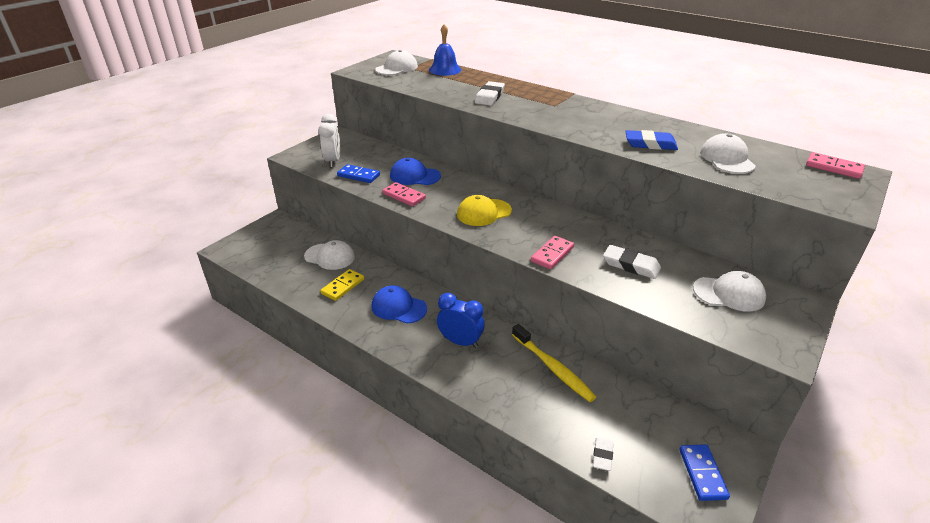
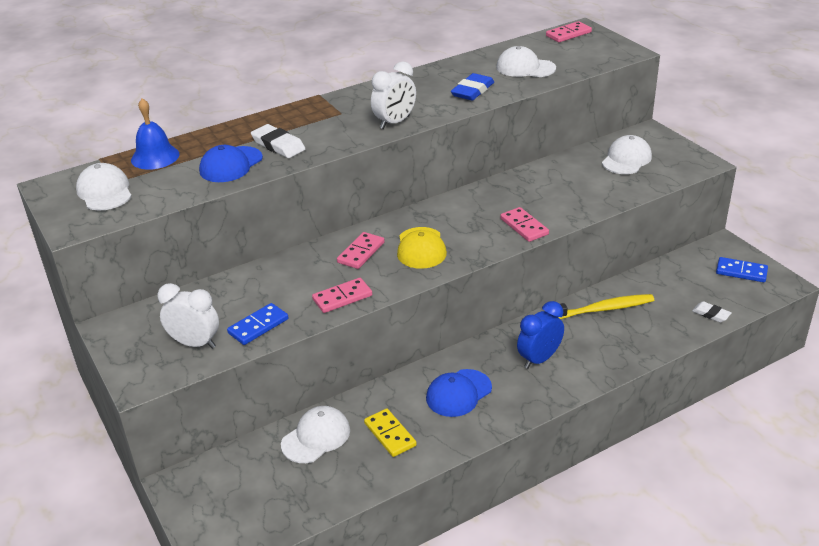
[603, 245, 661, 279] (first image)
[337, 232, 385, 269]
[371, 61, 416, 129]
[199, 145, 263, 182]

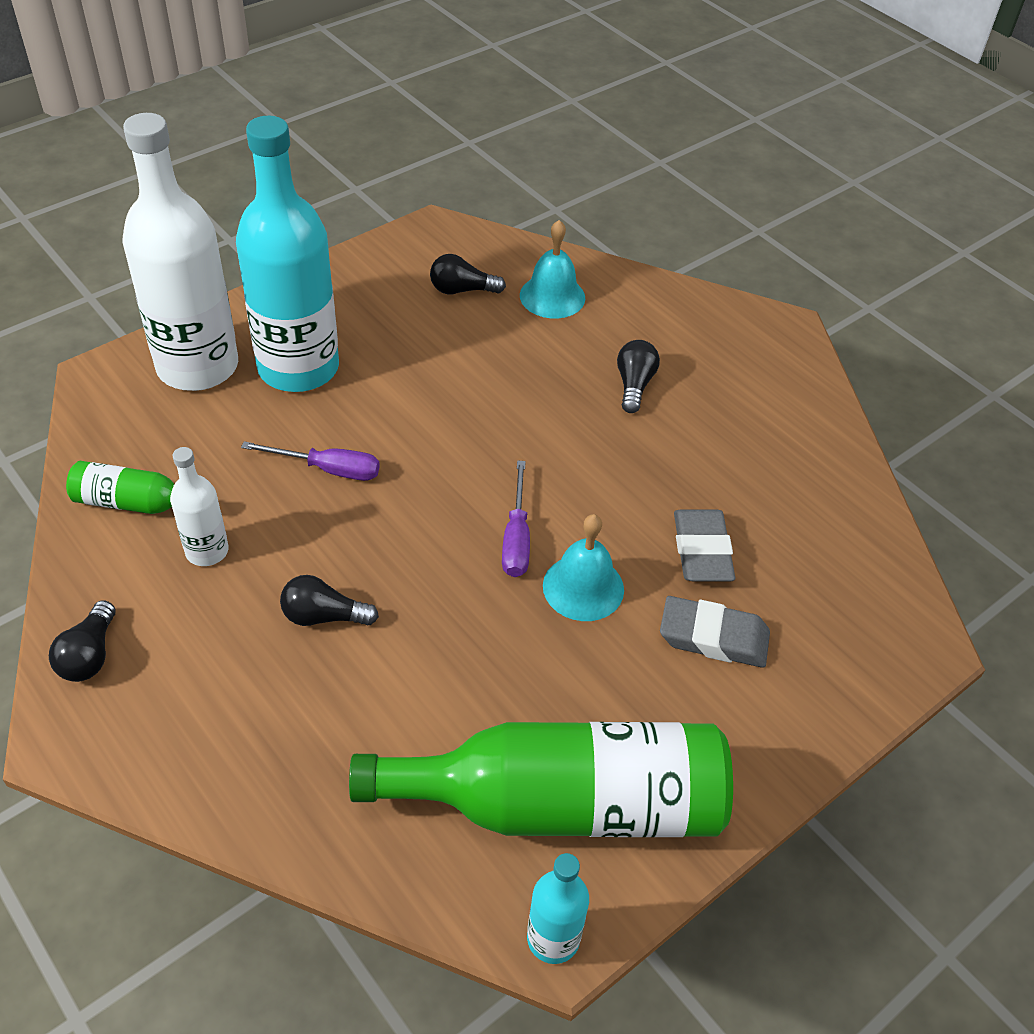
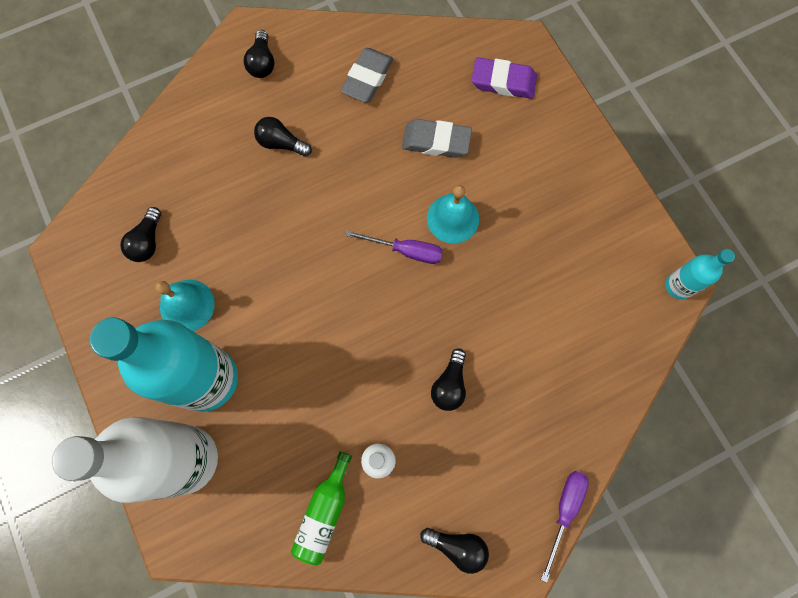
[349, 722, 733, 837] (first image)
[244, 30, 274, 78]
[472, 57, 537, 99]
[541, 471, 589, 583]
[155, 280, 215, 331]
[340, 48, 393, 103]

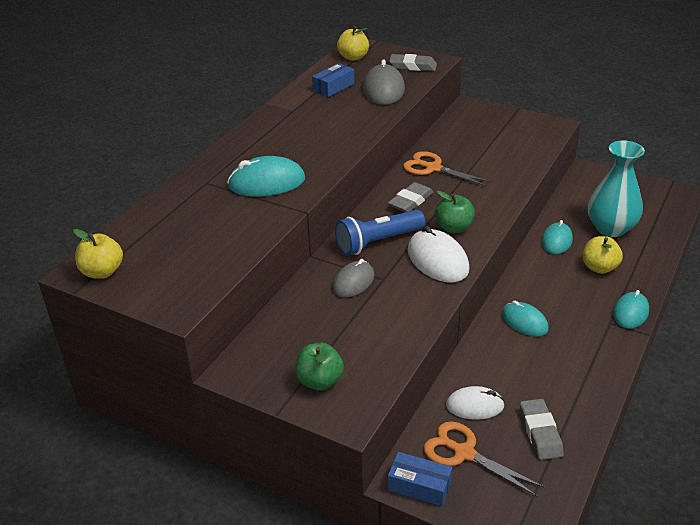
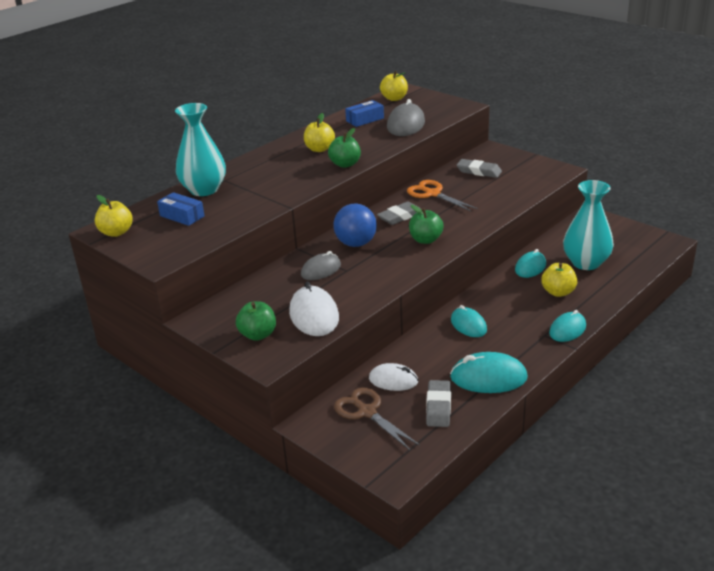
[175, 103, 226, 196]
[304, 113, 335, 152]
[328, 128, 361, 168]
[450, 352, 528, 393]
[157, 192, 204, 226]
[457, 159, 502, 178]
[289, 282, 339, 336]
[333, 204, 377, 247]
[334, 388, 420, 451]

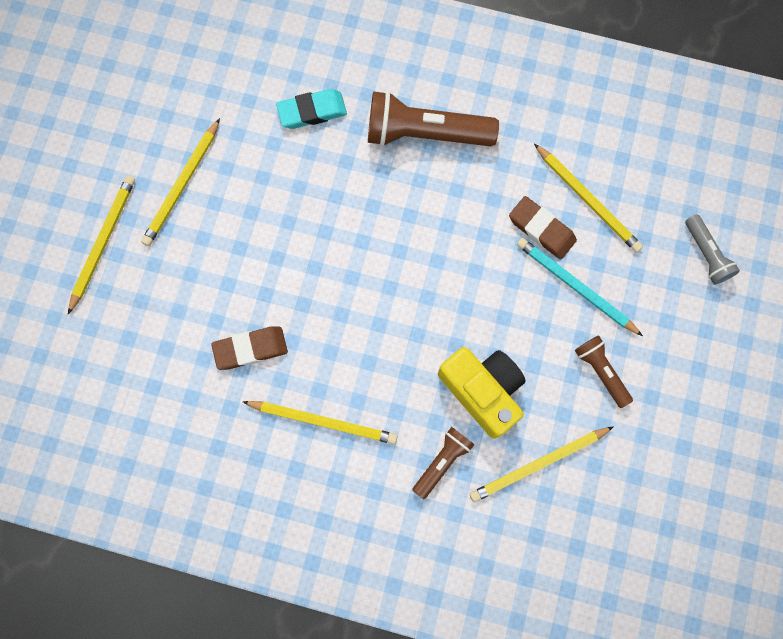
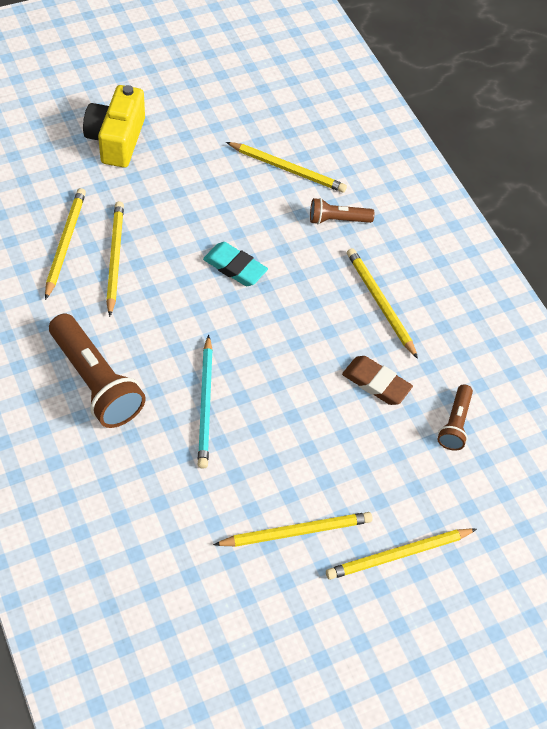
[685, 214, 740, 285] (first image)
[203, 242, 268, 286]
[83, 85, 145, 168]
[198, 335, 213, 469]
[438, 384, 473, 451]
[106, 201, 124, 317]

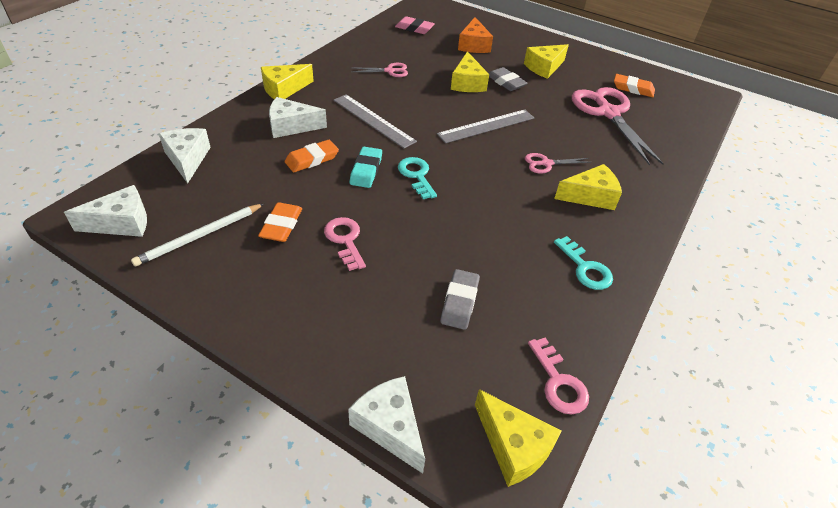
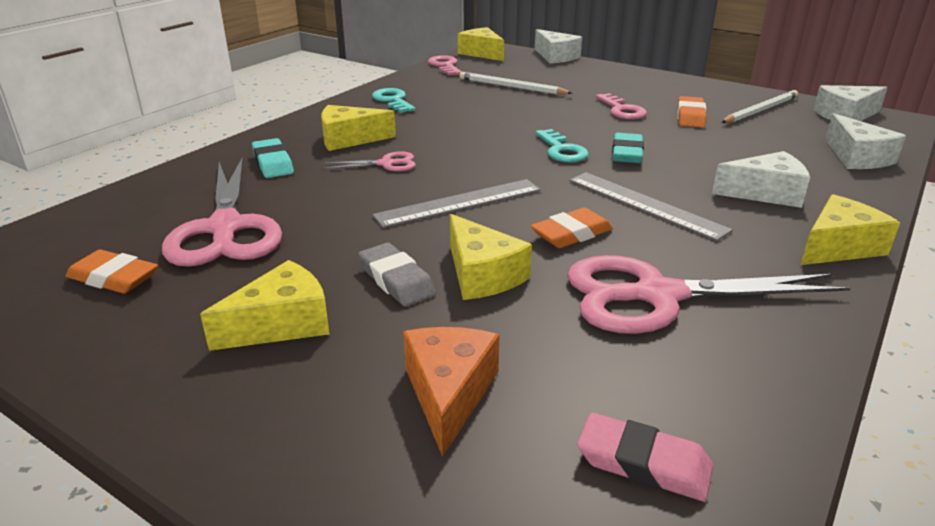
[252, 138, 294, 178]
[531, 208, 613, 248]
[460, 72, 572, 95]
[450, 214, 532, 300]
[567, 255, 851, 334]

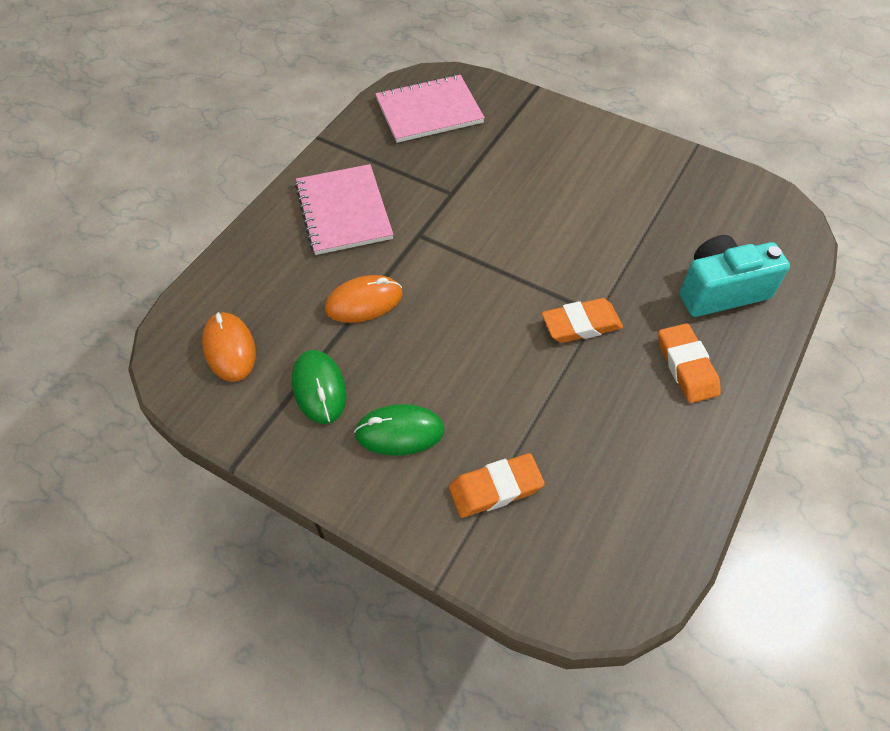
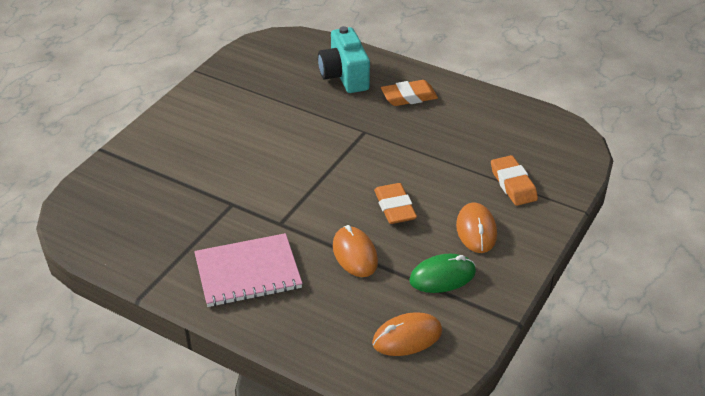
[375, 74, 485, 143] (first image)
[374, 183, 417, 224]
[456, 202, 497, 253]

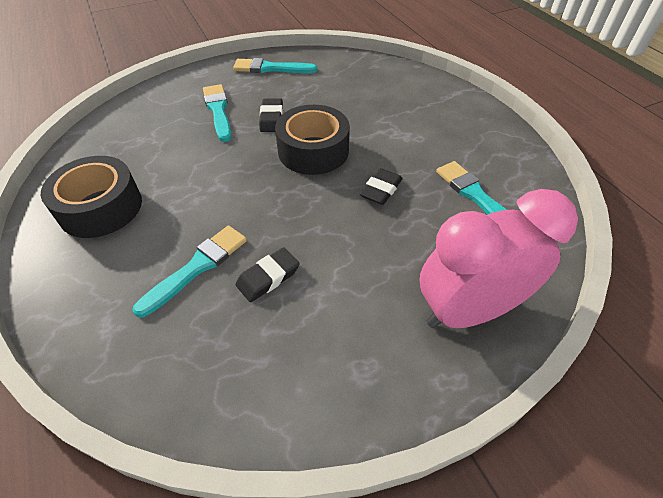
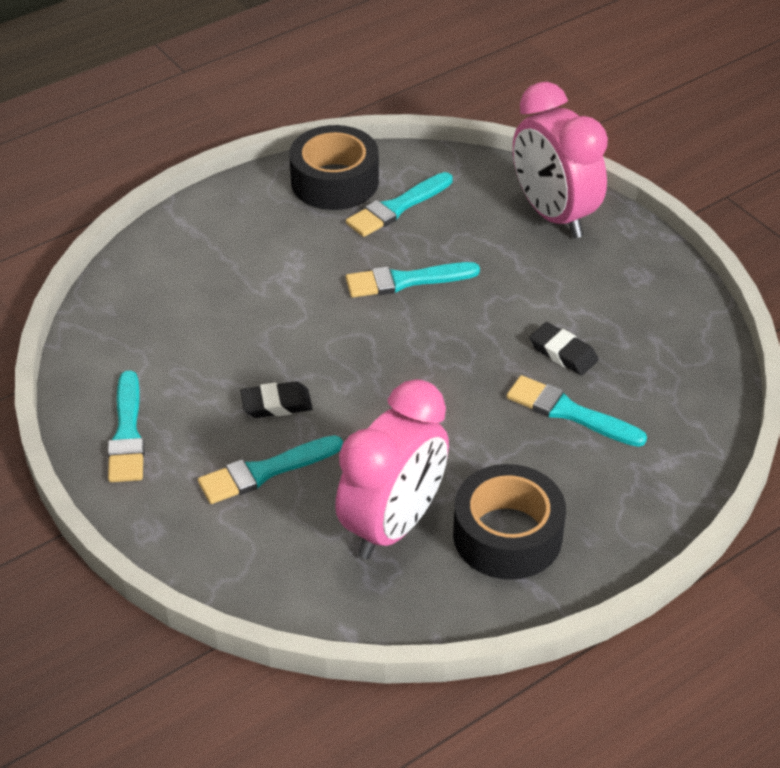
[335, 379, 449, 559]
[290, 125, 379, 210]
[346, 262, 480, 298]

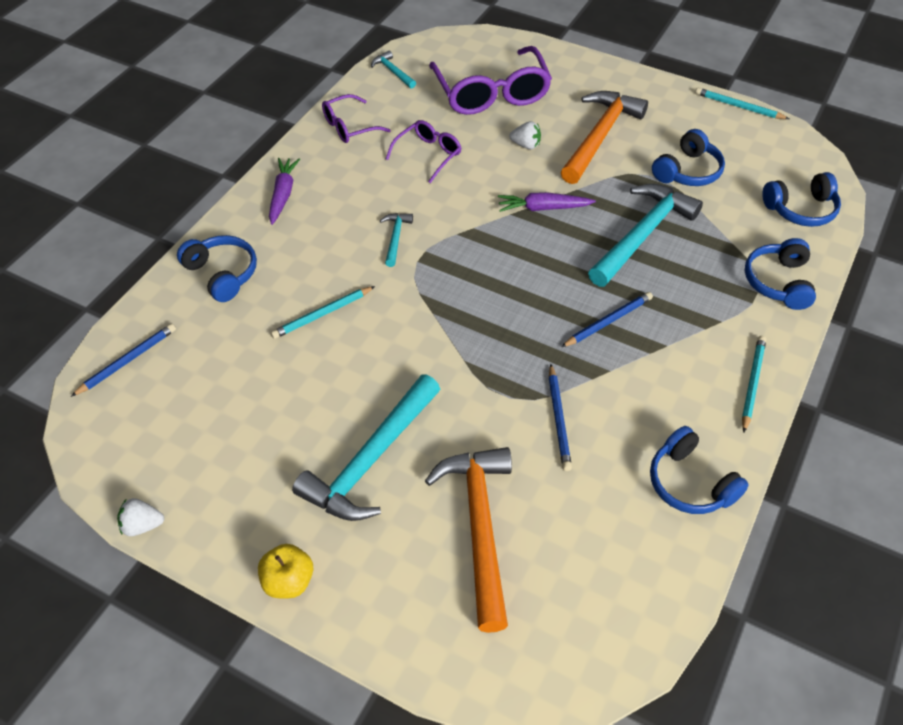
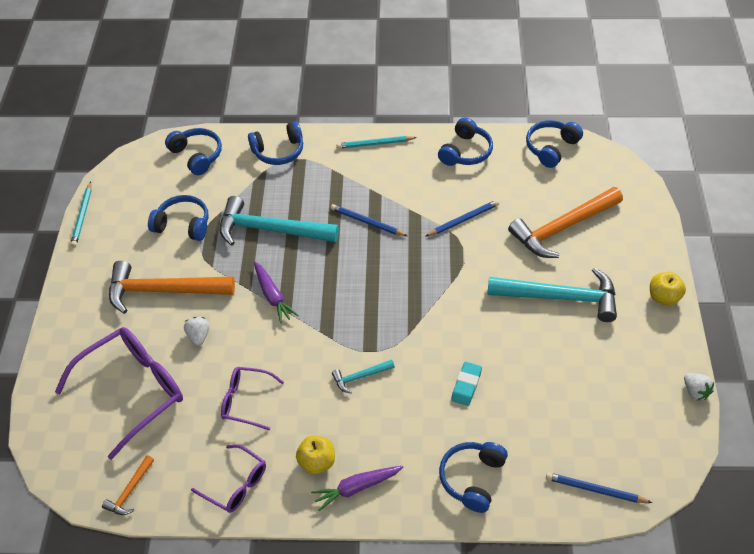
[296, 436, 335, 474]
[526, 120, 583, 168]
[451, 362, 482, 406]
[102, 455, 154, 515]

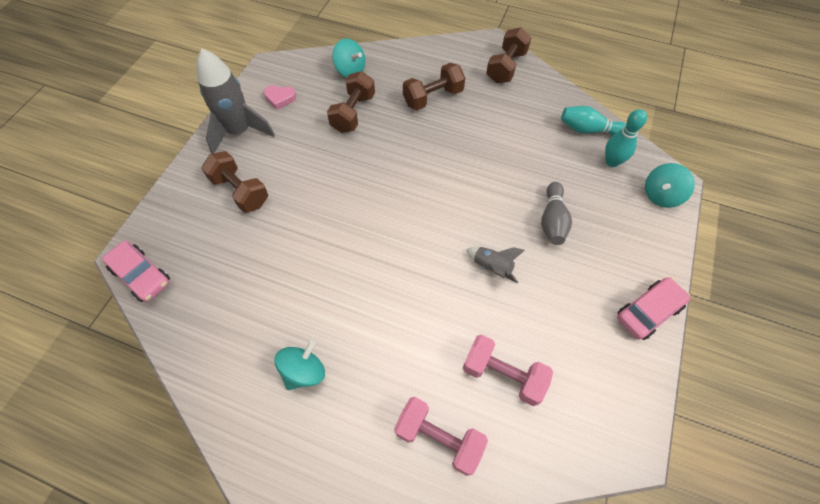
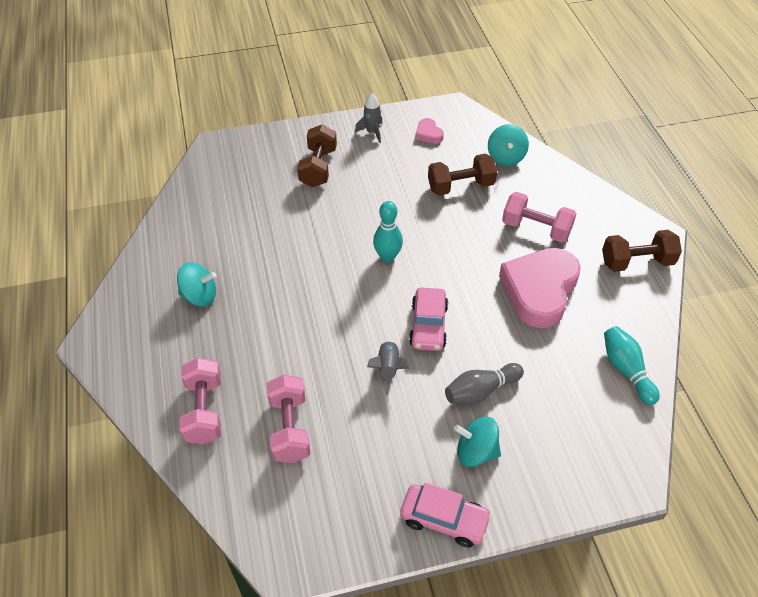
[499, 248, 581, 328]
[409, 288, 448, 351]
[373, 201, 403, 262]
[454, 417, 501, 467]
[502, 192, 576, 243]
[355, 93, 383, 143]

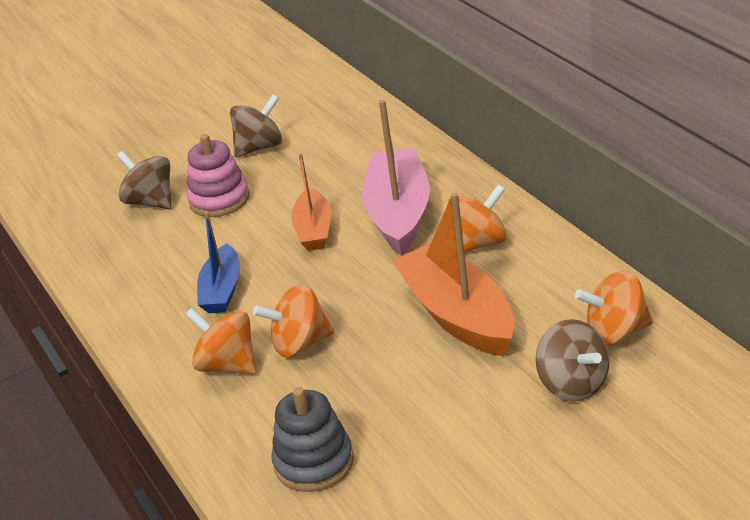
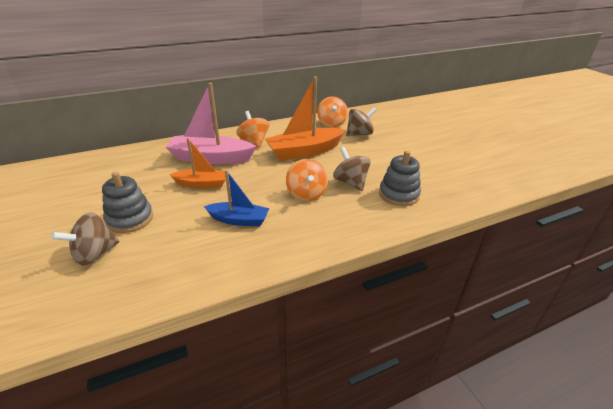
[185, 308, 257, 375] (first image)
[333, 147, 371, 191]
[102, 172, 153, 233]

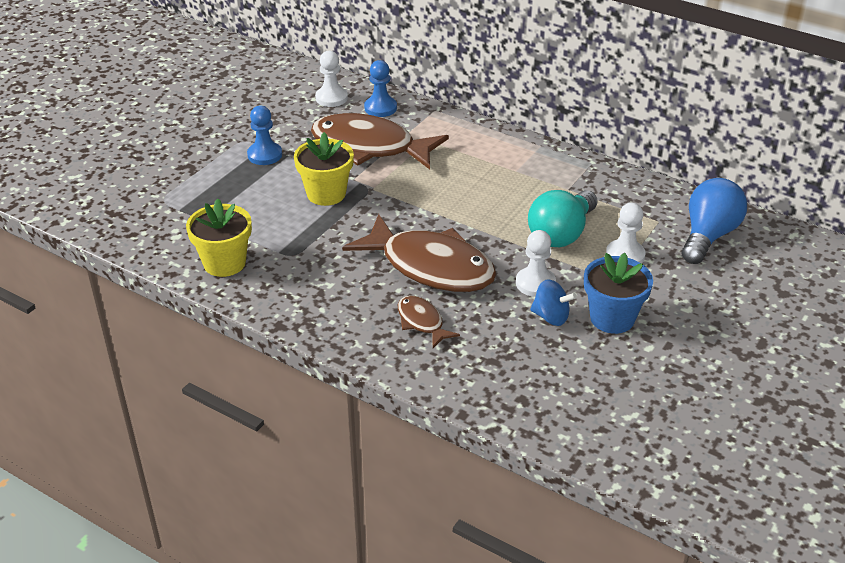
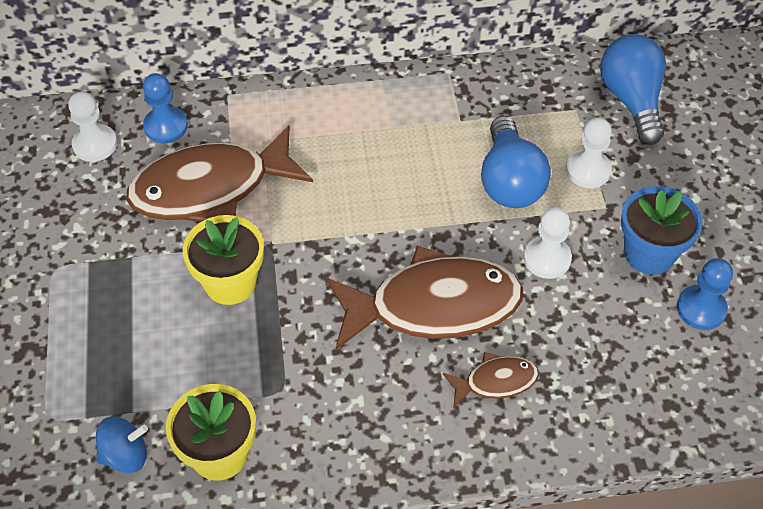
[677, 258, 733, 330]
[96, 417, 148, 473]
[481, 116, 551, 208]
[443, 352, 539, 408]

